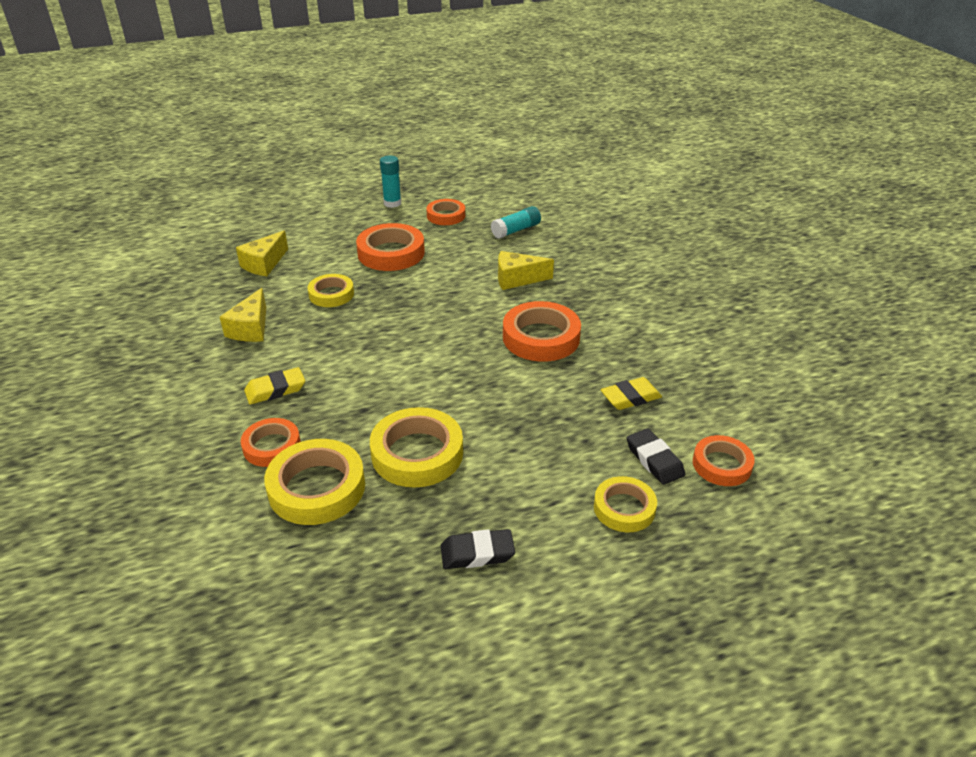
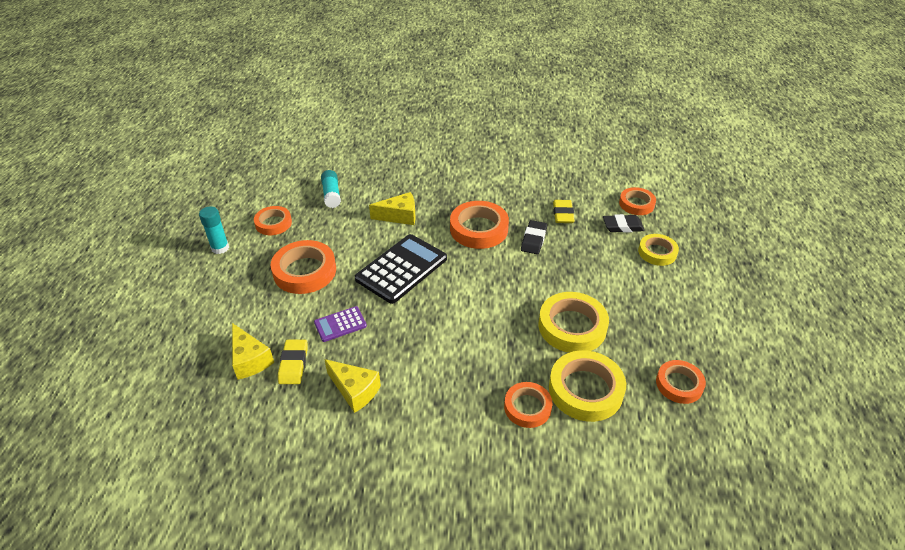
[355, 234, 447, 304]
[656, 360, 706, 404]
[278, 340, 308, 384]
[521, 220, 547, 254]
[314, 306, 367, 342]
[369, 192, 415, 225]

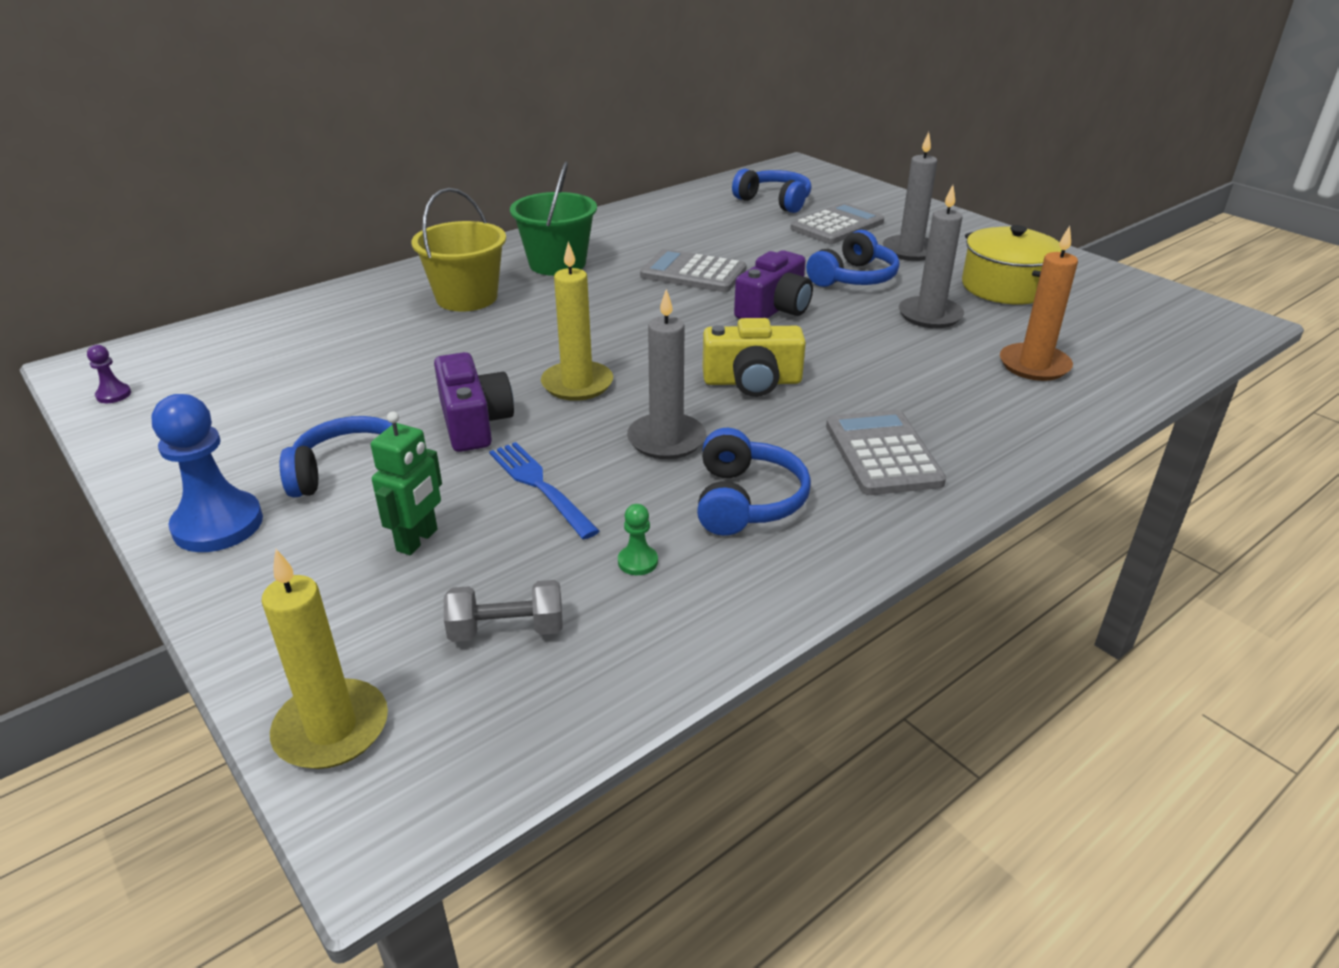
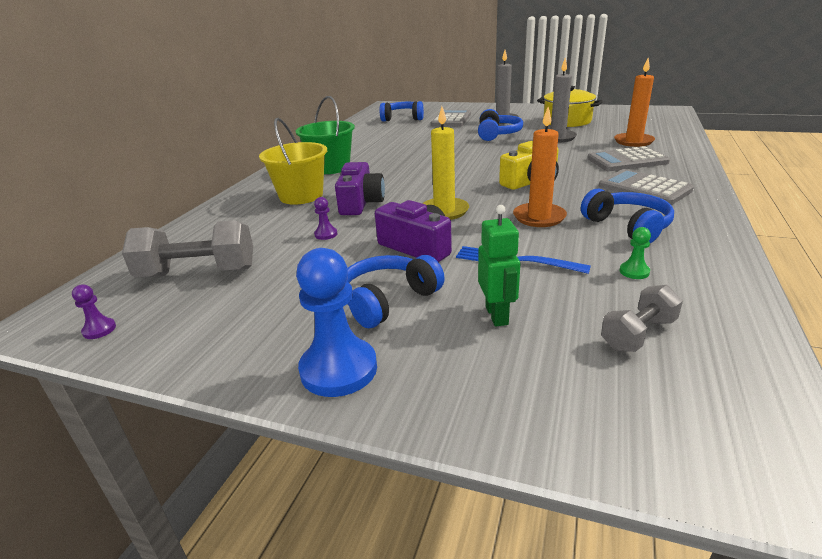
[262, 549, 388, 769] (first image)
[122, 220, 253, 278]
[314, 197, 337, 240]
[587, 146, 670, 171]
[335, 162, 385, 215]
[513, 107, 567, 227]

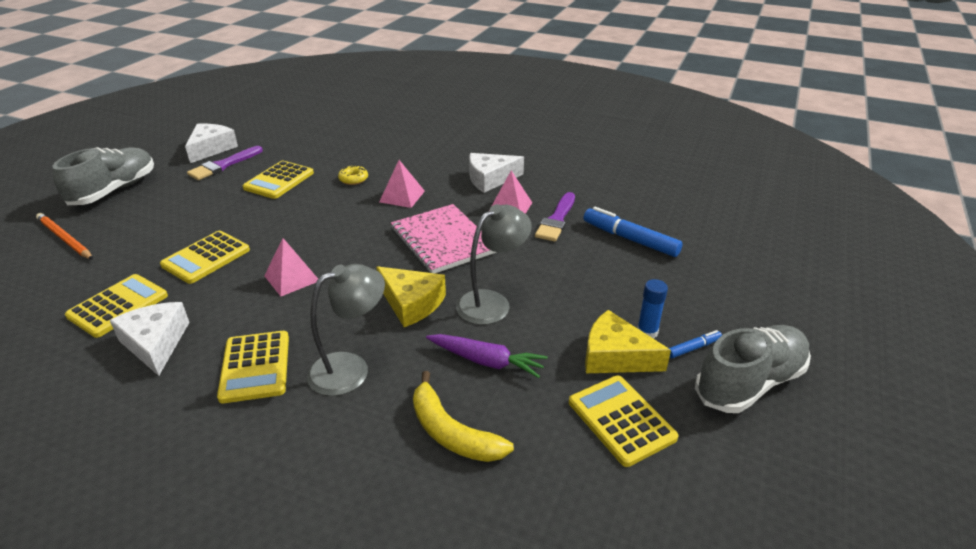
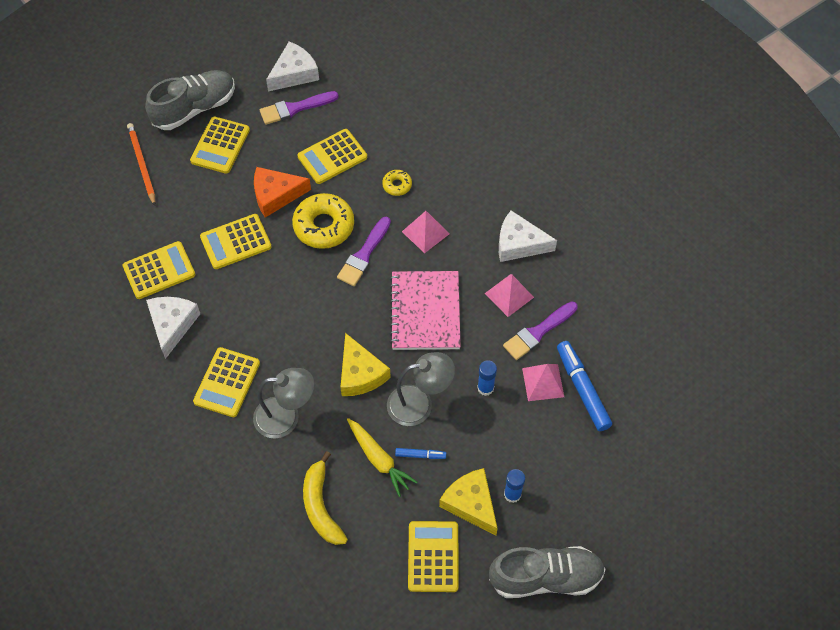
[190, 117, 250, 174]
[254, 167, 311, 217]
[292, 193, 354, 249]
[337, 217, 391, 286]
[477, 360, 497, 396]
[522, 364, 564, 401]
[395, 448, 446, 459]
[347, 418, 417, 497]

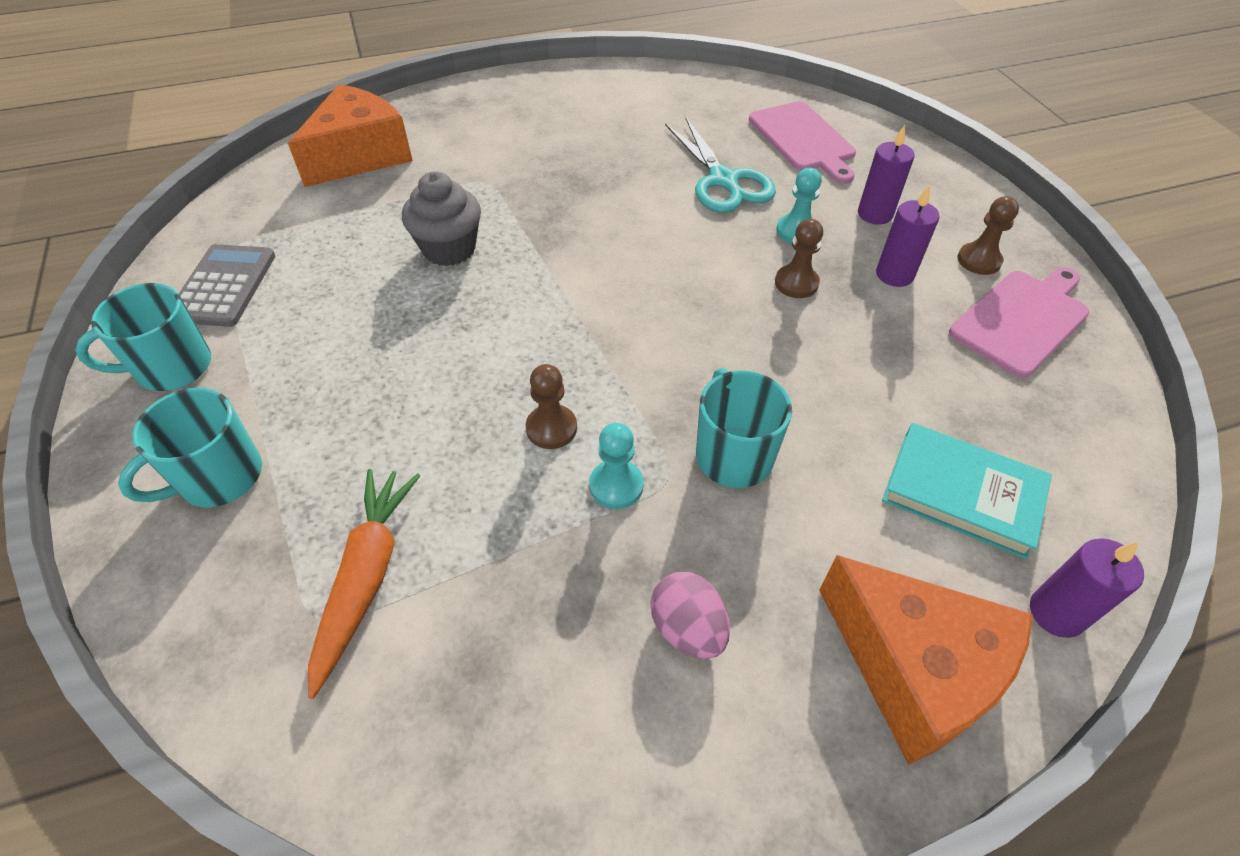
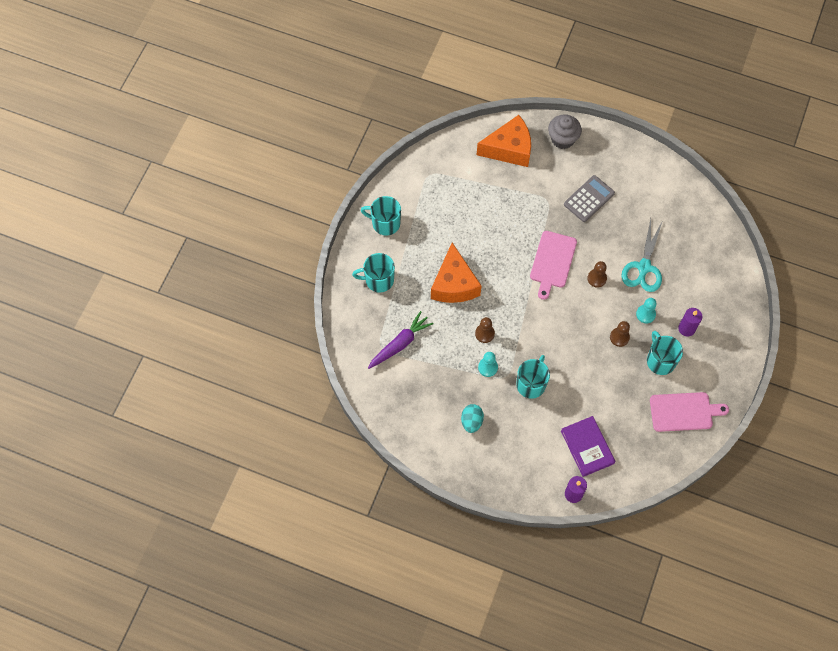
[564, 175, 615, 222]
[548, 114, 582, 149]
[530, 231, 577, 300]
[431, 242, 481, 303]
[587, 261, 607, 288]
[647, 331, 683, 375]
[368, 311, 434, 369]
[461, 404, 484, 433]
[561, 416, 615, 477]

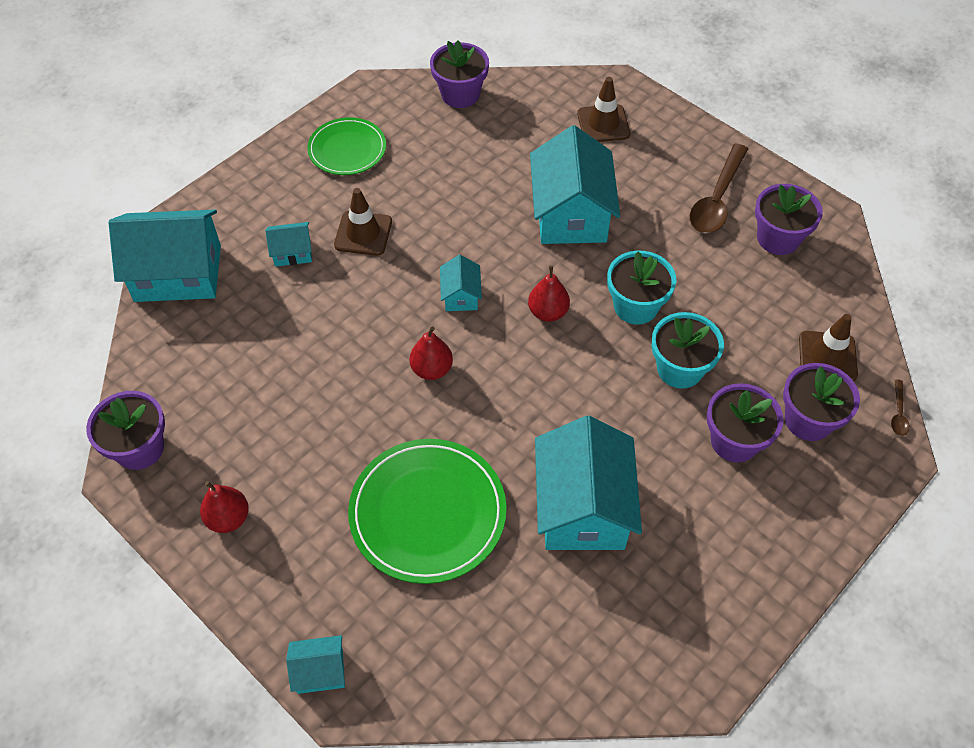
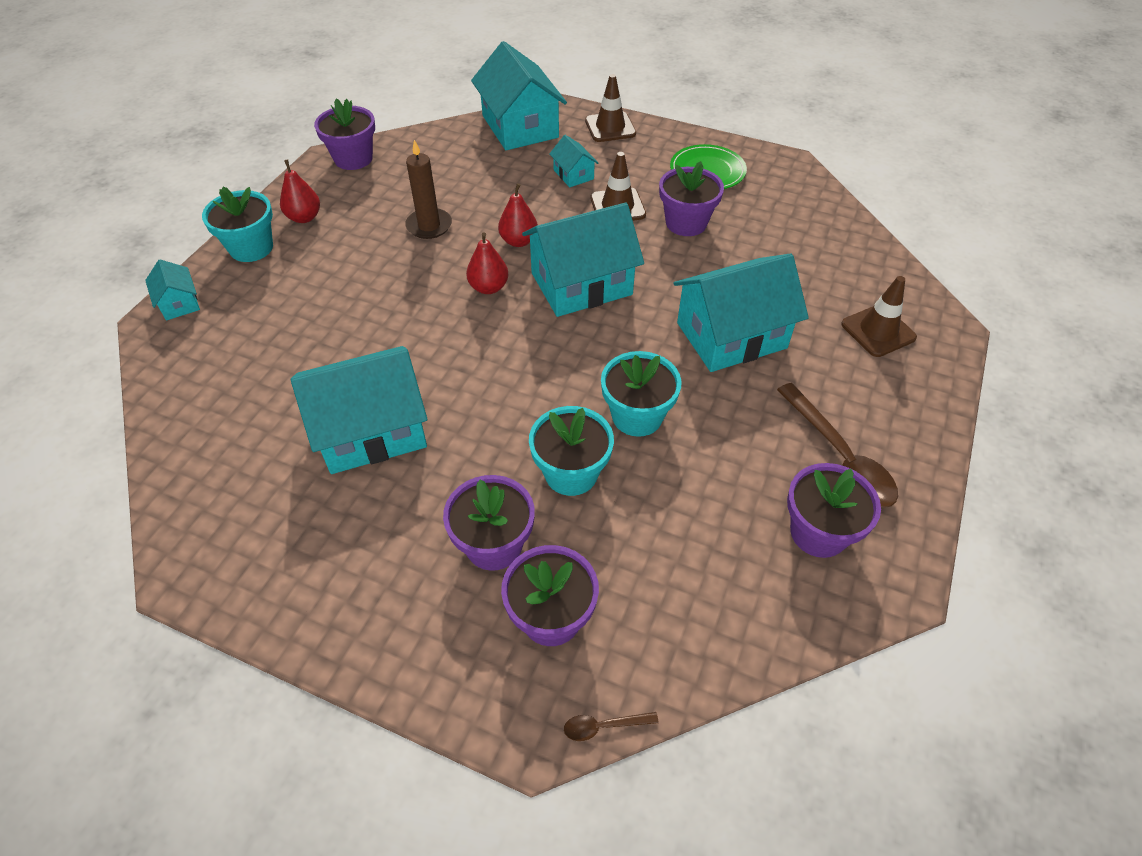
[348, 439, 506, 584] (first image)
[202, 187, 273, 262]
[405, 140, 452, 239]
[659, 161, 724, 236]
[498, 183, 538, 247]
[585, 74, 636, 142]
[777, 383, 898, 508]
[522, 203, 644, 317]

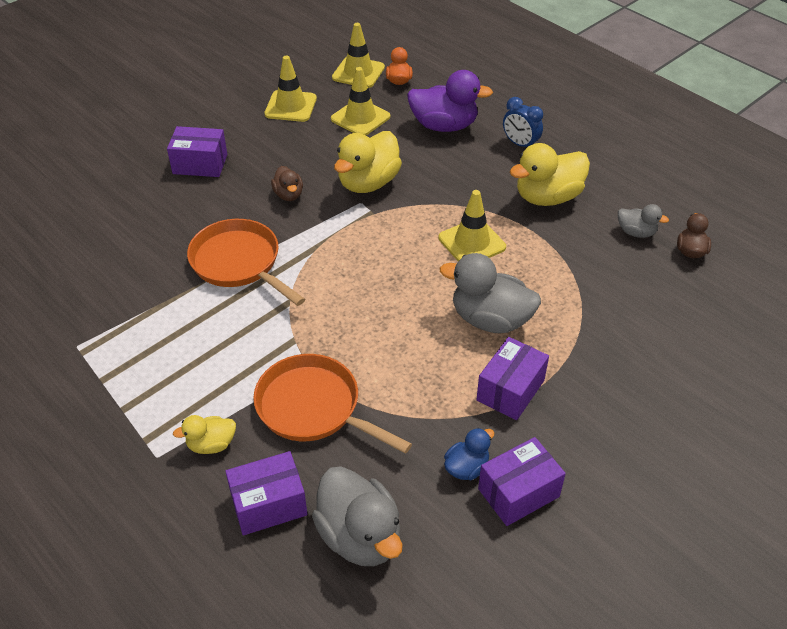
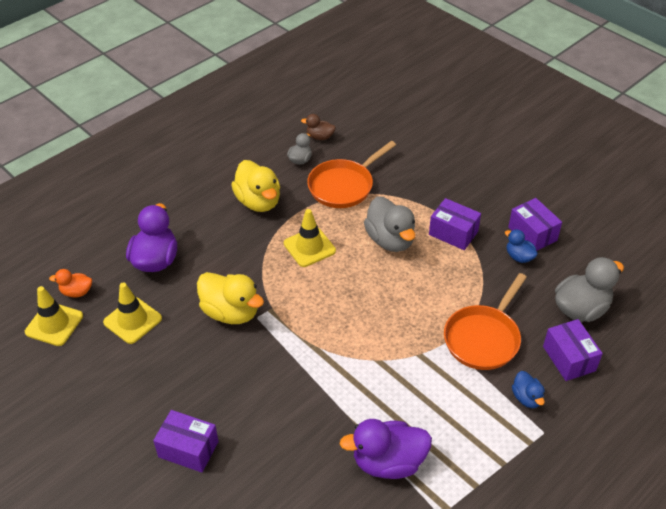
[264, 56, 317, 122] (first image)
[271, 166, 303, 201] (first image)
[503, 97, 543, 147] (first image)
[340, 419, 432, 479]
[307, 141, 396, 208]
[512, 371, 545, 408]
[153, 410, 219, 473]
[364, 196, 416, 252]

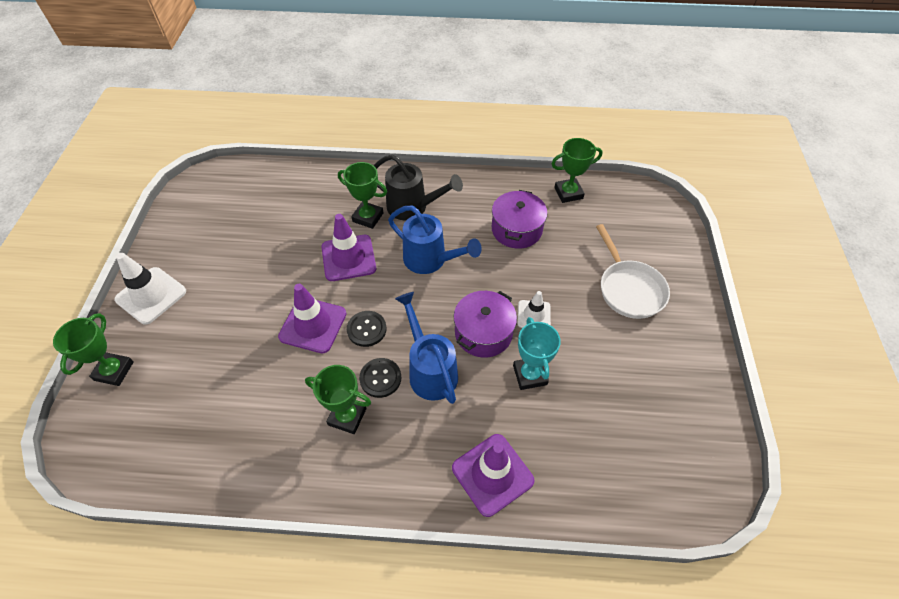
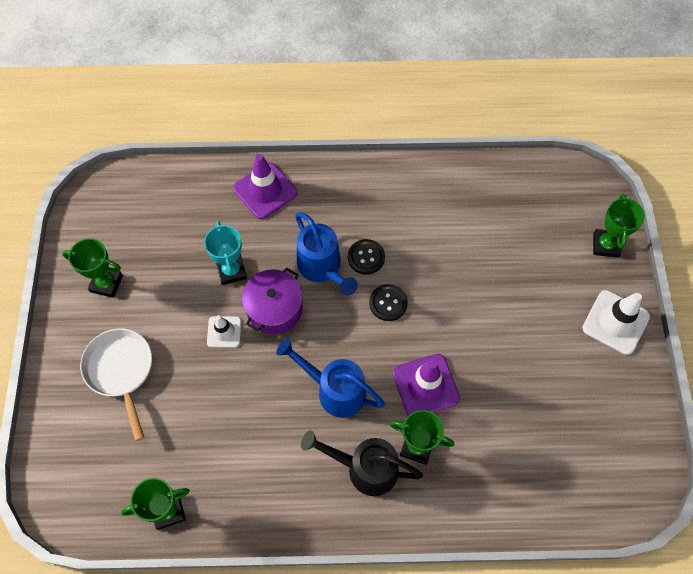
[278, 284, 347, 353] (first image)
[492, 190, 547, 249] (first image)
[62, 238, 123, 298]

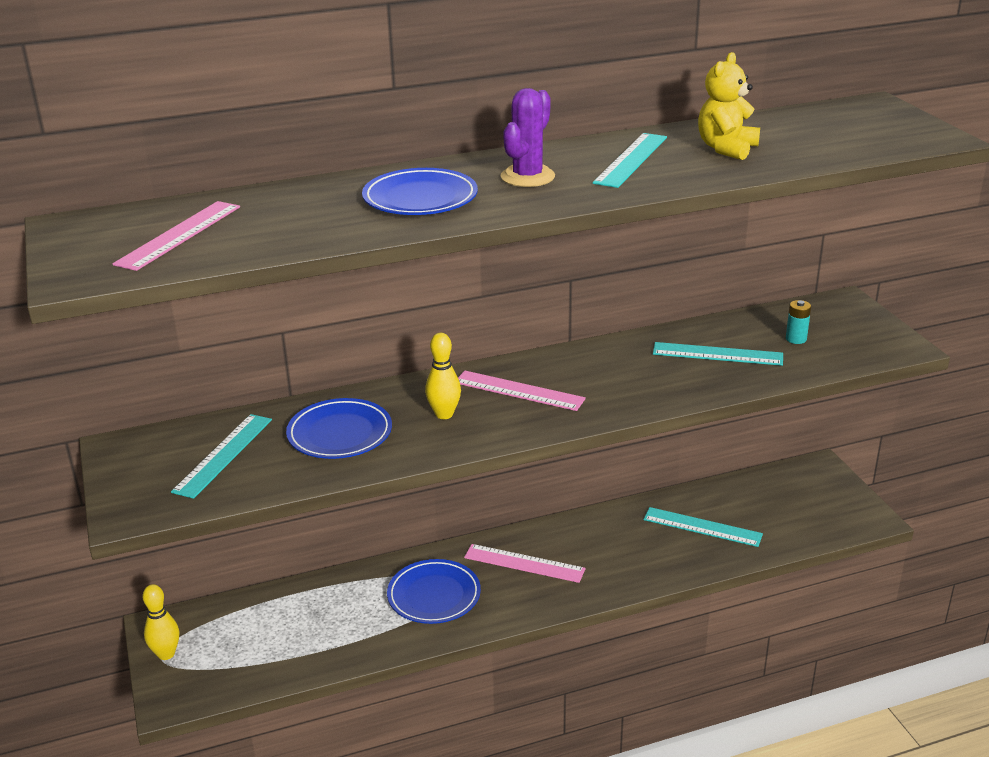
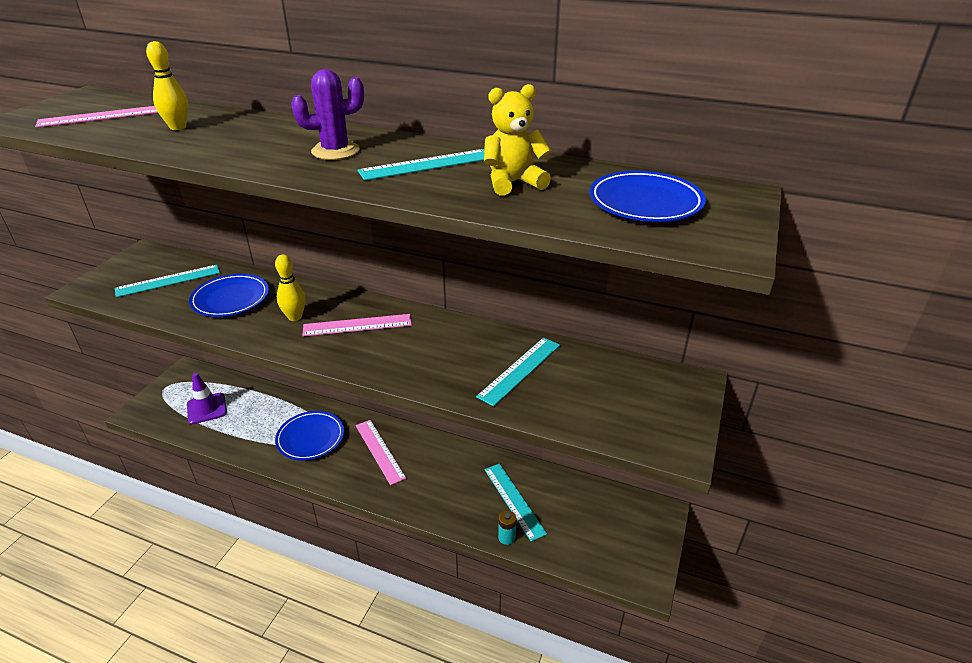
[187, 373, 227, 424]
[146, 41, 188, 130]
[589, 171, 706, 222]
[498, 510, 516, 545]
[302, 314, 412, 337]
[476, 337, 560, 406]

